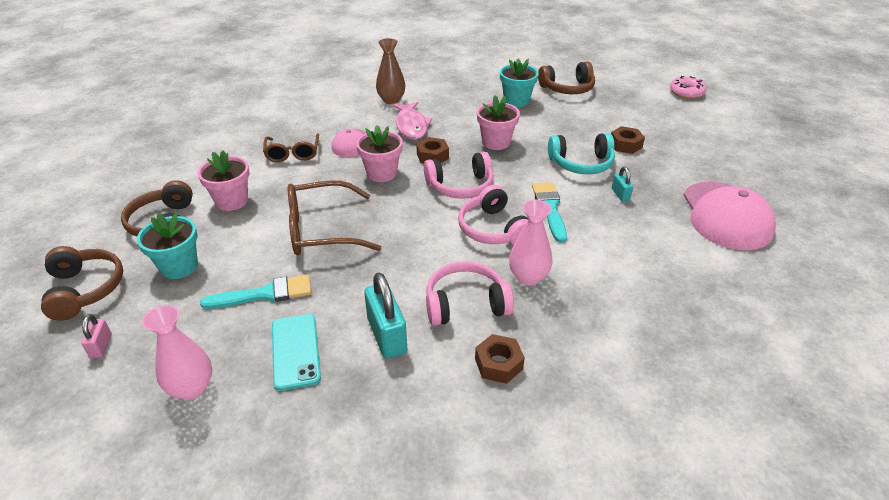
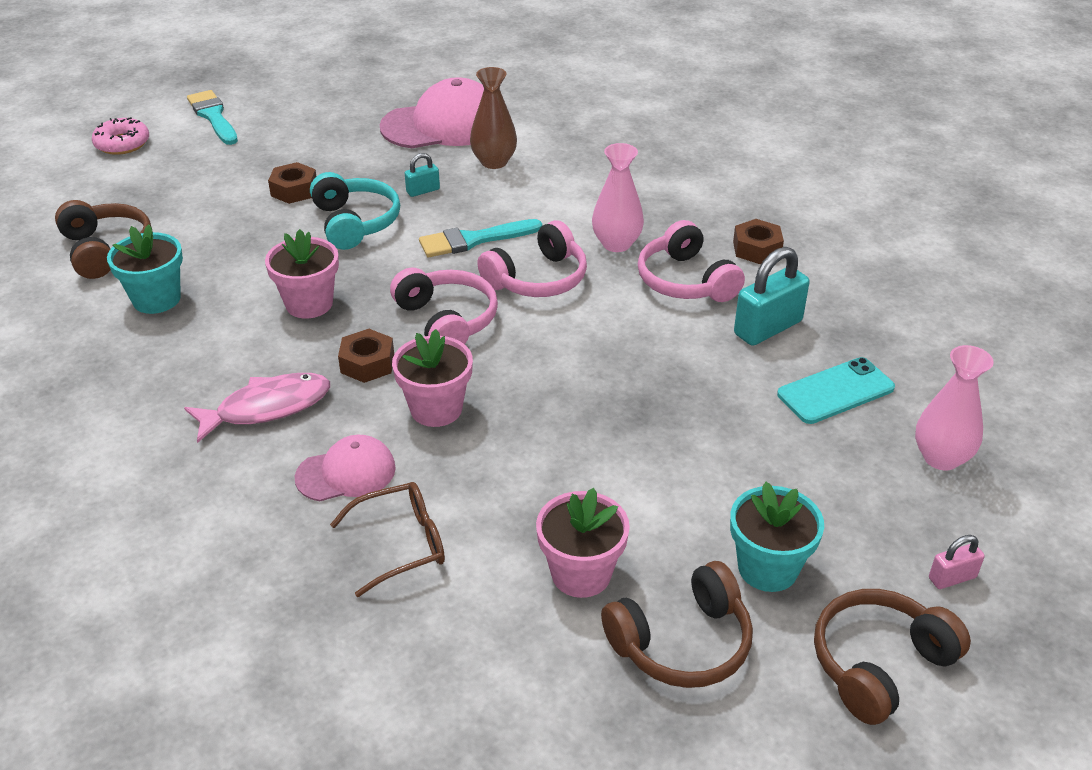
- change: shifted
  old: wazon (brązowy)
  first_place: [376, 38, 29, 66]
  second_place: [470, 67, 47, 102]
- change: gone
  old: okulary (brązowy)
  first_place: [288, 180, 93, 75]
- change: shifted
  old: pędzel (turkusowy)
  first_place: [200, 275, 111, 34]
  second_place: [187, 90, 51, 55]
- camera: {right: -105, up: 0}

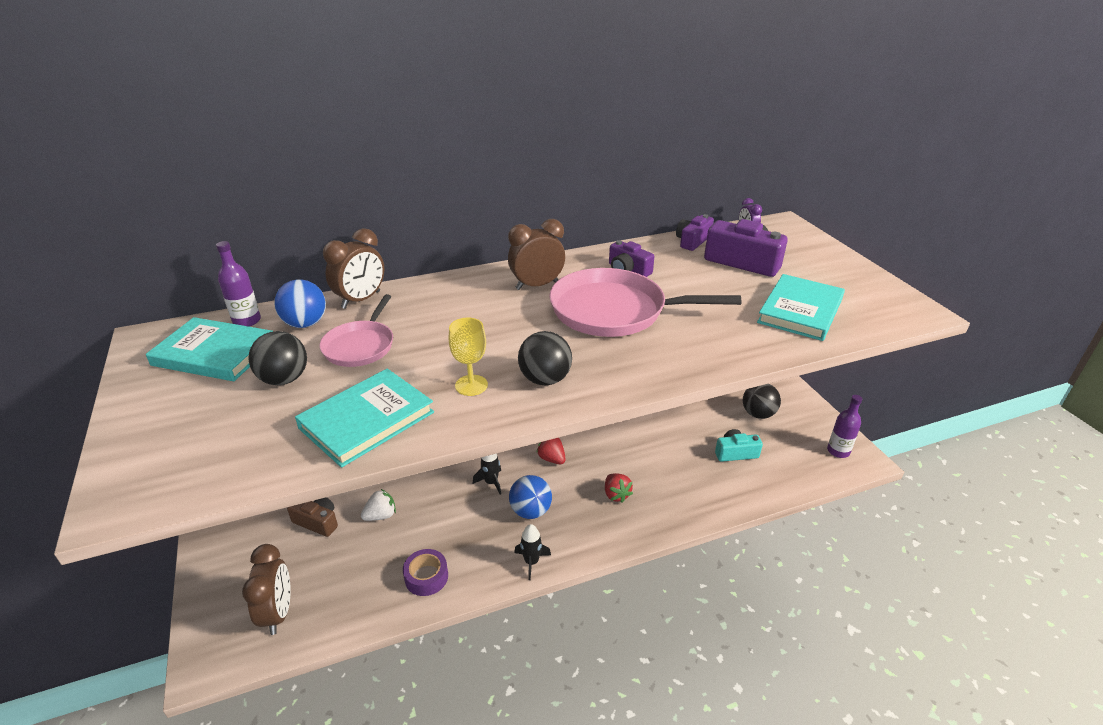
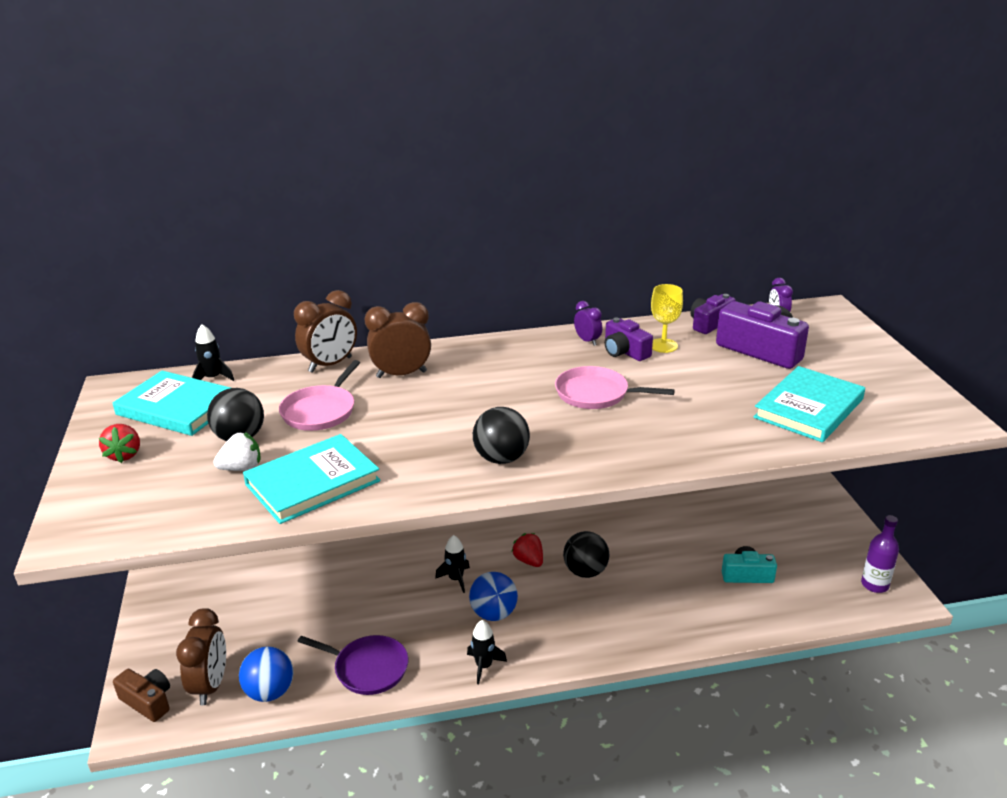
- change: shifted
  old: budzik (brązowy)
  first_place: [508, 219, 57, 71]
  second_place: [365, 302, 66, 76]
- change: swapped
  old: butelka (fioletowy)
  new: rakieta (czarny)
  first_place: [216, 241, 45, 86]
  second_place: [192, 324, 42, 57]
- change: scaled
  old: patelnia (różowy)
  first_place: [549, 268, 192, 69]
  second_place: [555, 366, 120, 43]
  factor: 0.58
- change: shifted
  old: piłka (niebieski)
  first_place: [274, 279, 52, 49]
  second_place: [239, 646, 54, 56]
- change: shifted
  old: kielich (żółty)
  first_place: [449, 318, 39, 78]
  second_place: [651, 284, 32, 69]
- change: shifted
  old: piłka (czarny)
  first_place: [743, 384, 38, 35]
  second_place: [563, 531, 46, 47]
- change: shifted
  old: truskawka (czerwony)
  first_place: [605, 473, 28, 30]
  second_place: [99, 424, 41, 39]
- change: shifted
  old: truskawka (biały)
  first_place: [361, 489, 35, 32]
  second_place: [214, 432, 47, 39]
- change: shifted
  old: aparat fotograficzny (brązowy)
  first_place: [287, 497, 51, 40]
  second_place: [113, 669, 57, 53]
- change: swapped
  old: taśma klejąca (fioletowy)
  new: patelnia (fioletowy)
  first_place: [403, 549, 45, 47]
  second_place: [297, 635, 112, 60]
- change: new
  new: budzik (fioletowy)
  second_place: [574, 301, 28, 45]
- camera: {right: 10, up: -5}

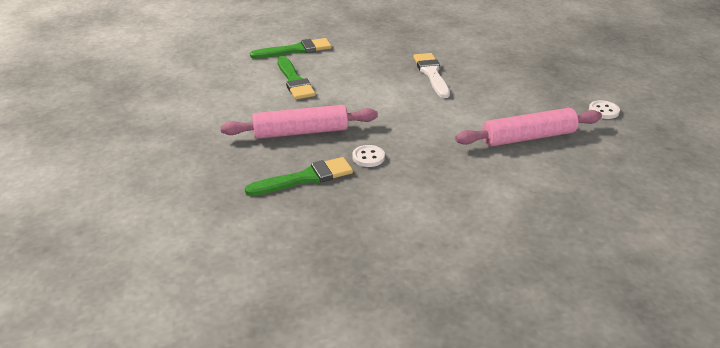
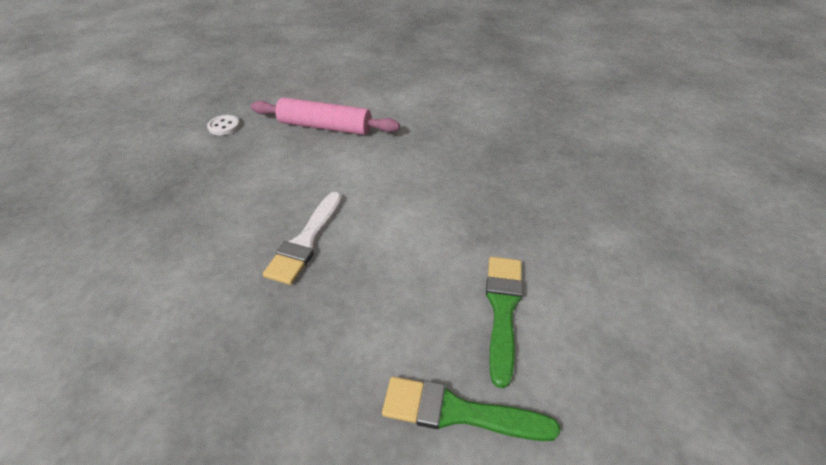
- change: gone
  old: wałek do ciasta (różowy)
  first_place: [221, 105, 157, 34]
- change: gone
  old: guzik (biały)
  first_place: [352, 145, 33, 22]
- change: gone
  old: pędzel (zielony)
  first_place: [245, 157, 108, 39]
- camera: {right: -150, up: 10}

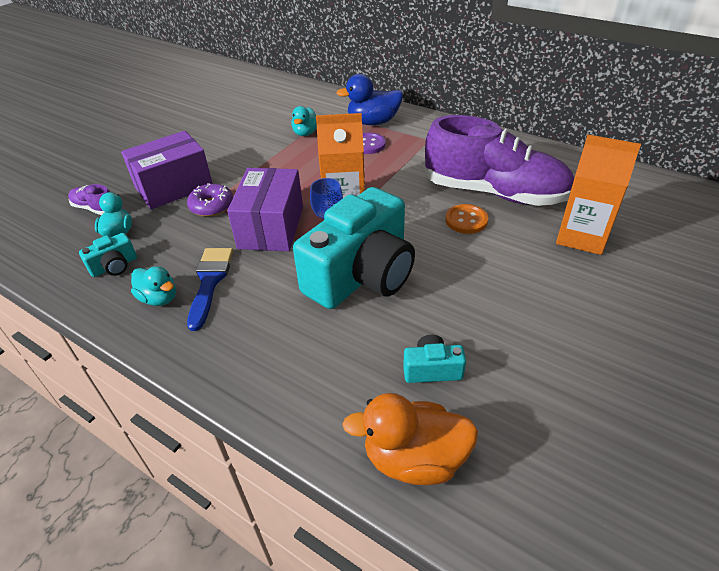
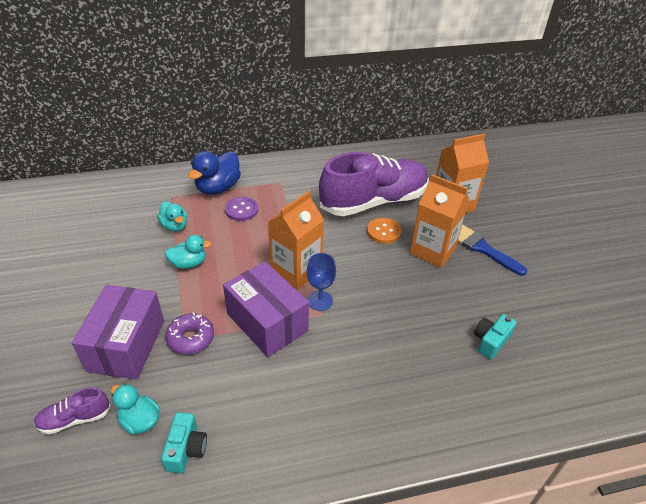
- change: gone
  old: aparat fotograficzny (turkusowy)
  first_place: [293, 187, 122, 122]
- change: shifted
  old: pędzel (niebieski)
  first_place: [187, 248, 46, 83]
  second_place: [458, 224, 69, 52]
- change: shifted
  old: kaczka (turkusowy)
  first_place: [131, 266, 45, 40]
  second_place: [165, 235, 47, 34]
- change: gone
  old: kaczka (pomarańczowy)
  first_place: [342, 393, 136, 92]
- change: new
  new: karton mleka (pomarańczowy)
  second_place: [410, 174, 60, 94]
- camera: {right: -50, up: 0}

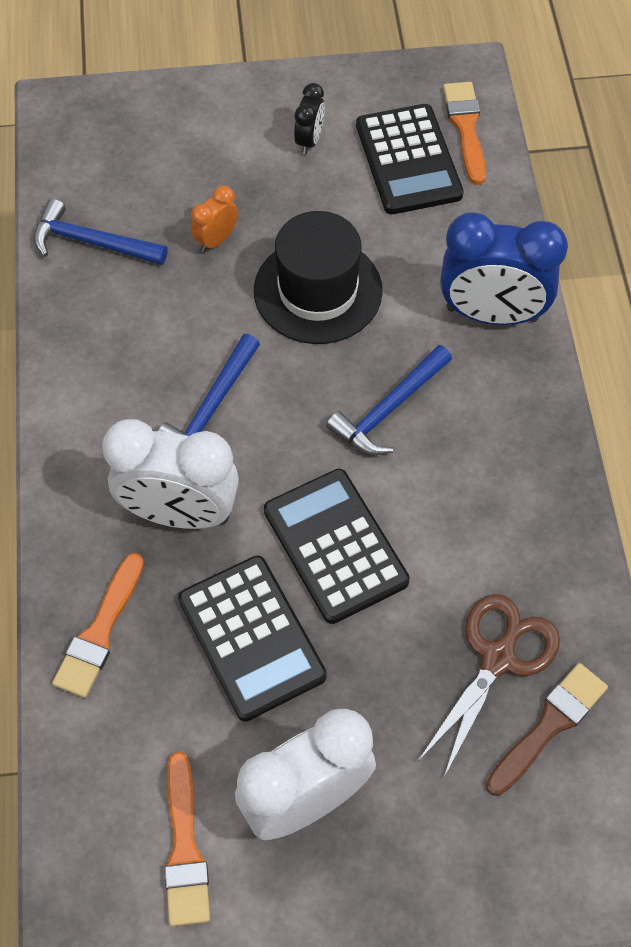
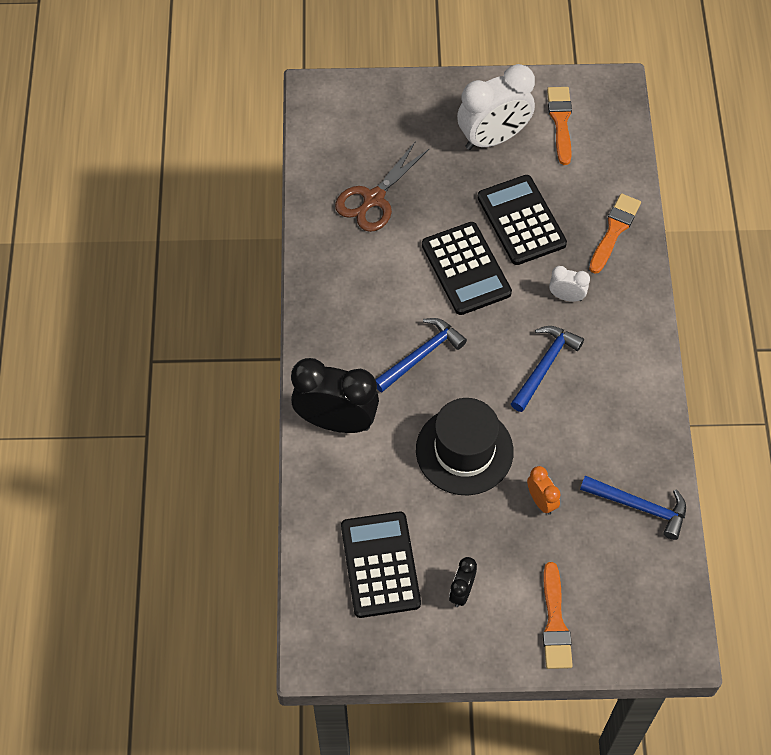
- change: shifted
  old: pędzel (pomarańczowy)
  first_place: [443, 82, 43, 103]
  second_place: [543, 562, 30, 107]
- change: rotated
  old: budzik (pomarańczowy)
  first_place: [191, 186, 47, 67]
  second_place: [527, 466, 34, 49]
  degrees: -75
- change: repainted
  old: budzik (niebieski)
  new: budzik (czarny)
  first_place: [440, 212, 128, 113]
  second_place: [291, 358, 88, 75]
- change: scaled
  old: budzik (biały)
  first_place: [102, 419, 137, 110]
  second_place: [549, 266, 41, 36]
  factor: 0.48
- change: gone
  old: pędzel (brązowy)
  first_place: [486, 663, 122, 133]
- camera: {right: -175, up: 0}

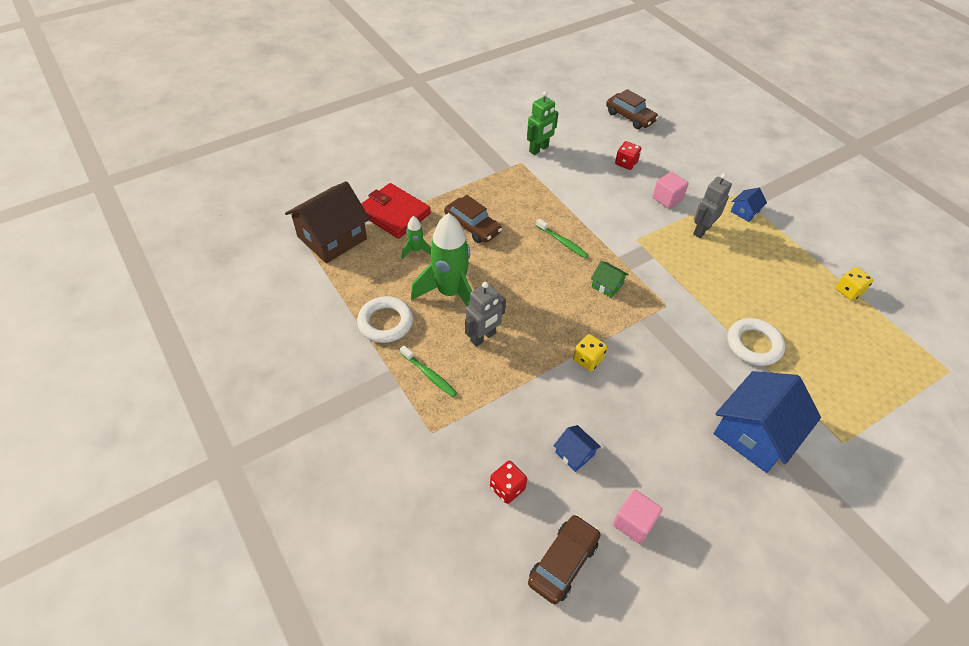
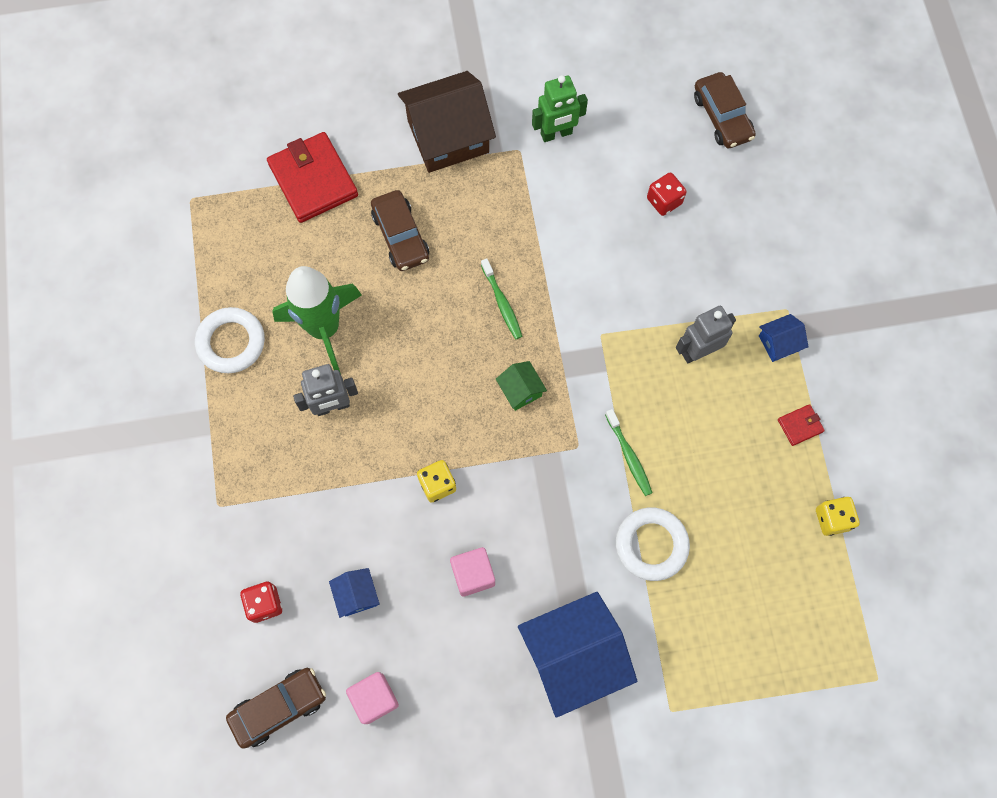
- change: shifted
  old: sześcian (różowy)
  first_place: [653, 172, 35, 37]
  second_place: [450, 547, 45, 50]
- change: shifted
  old: domek (brązowy)
  first_place: [285, 181, 85, 82]
  second_place: [398, 71, 98, 102]
- change: gone
  old: rakieta (zielony)
  first_place: [402, 216, 29, 43]
- change: shifted
  old: szczoteczka do zębów (zielony)
  first_place: [400, 346, 57, 51]
  second_place: [605, 409, 47, 87]
- change: new
  new: portfel (czerwony)
  second_place: [778, 404, 47, 42]
- camera: {right: 25, up: 20}

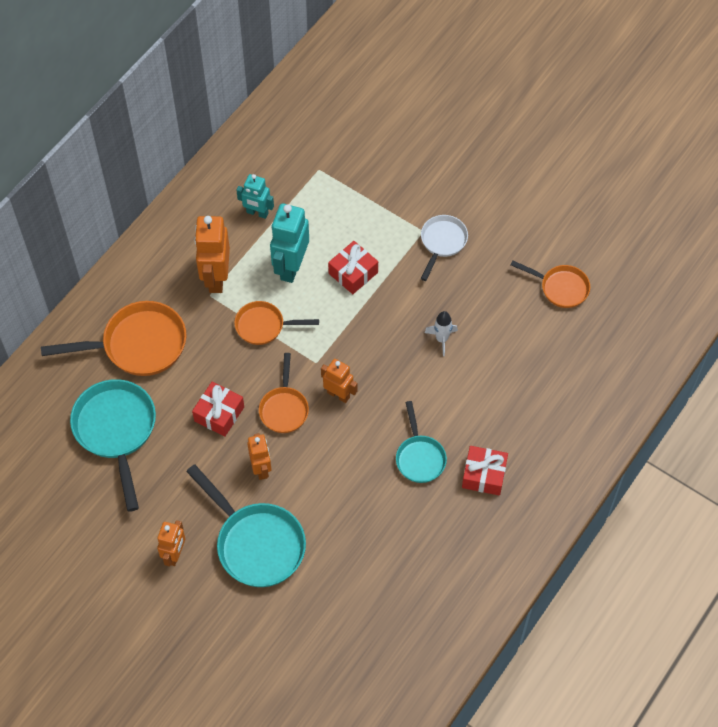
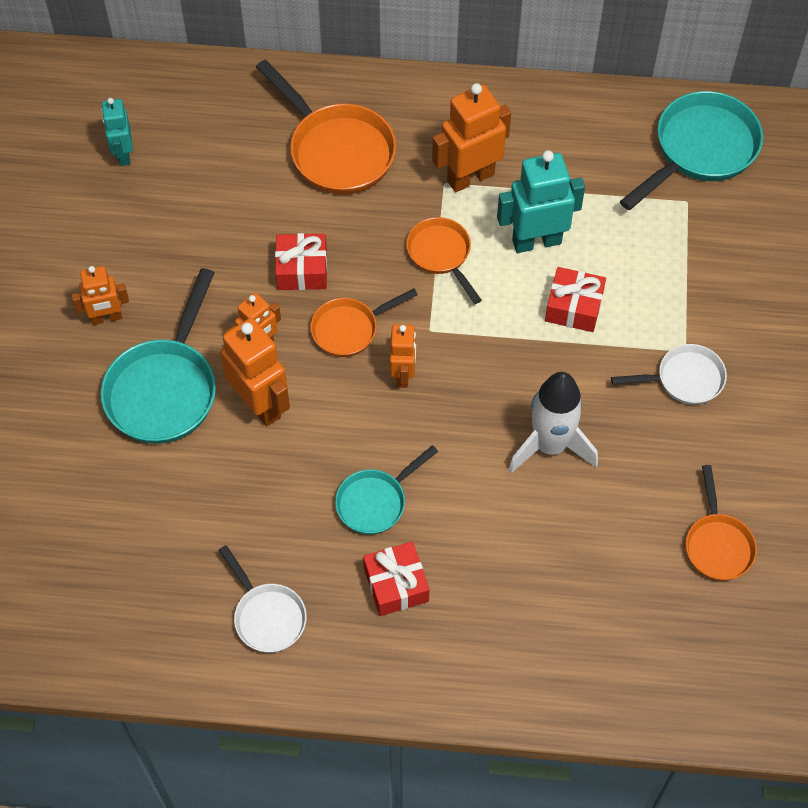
- change: shifted
  old: robot (turkusowy)
  first_place: [237, 174, 37, 45]
  second_place: [101, 98, 32, 68]
- change: scaled
  old: rakieta (biały)
  first_place: [425, 311, 33, 45]
  second_place: [509, 372, 89, 101]
  factor: 1.91
- change: shifted
  old: patelnia (turkusowy)
  first_place: [70, 379, 86, 133]
  second_place: [620, 91, 143, 119]
- change: new
  new: robot (pomarańczowy)
  second_place: [220, 318, 70, 109]
- change: new
  new: patelnia (biały)
  second_place: [219, 545, 88, 108]
- camera: {right: 60, up: 0}

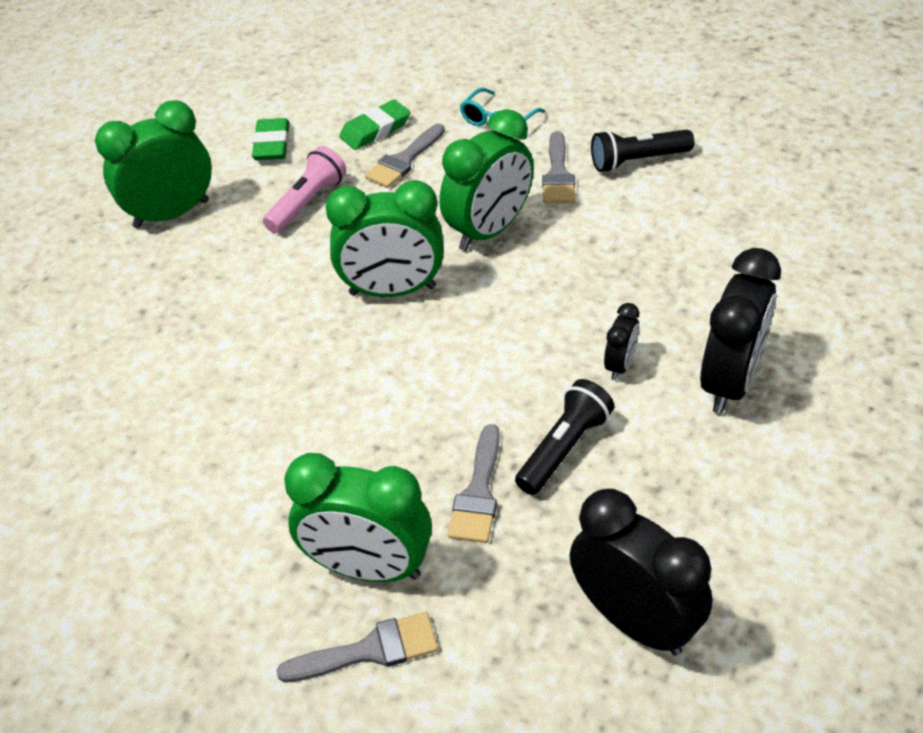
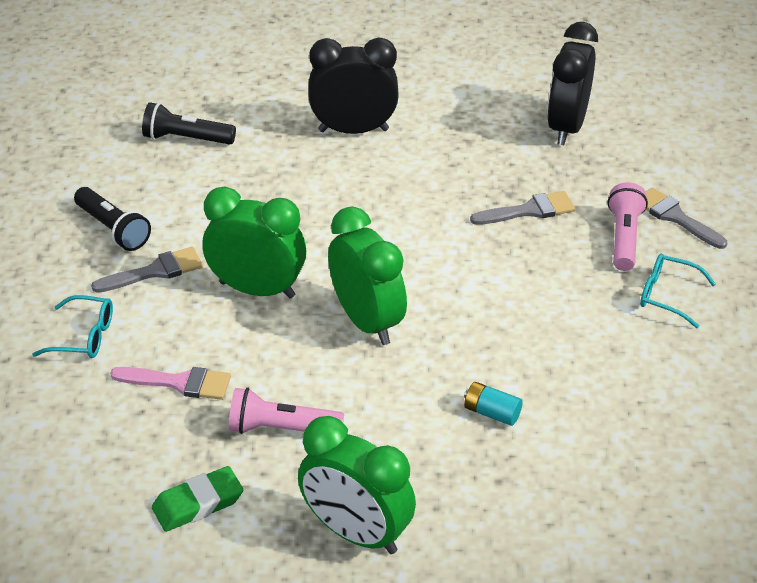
- change: gone
  old: gumka do mazania (zielony)
  first_place: [339, 100, 72, 50]
- change: repainted
  old: pędzel (szary)
  new: pędzel (różowy)
  first_place: [365, 124, 80, 64]
  second_place: [110, 367, 121, 33]
- change: gone
  old: budzik (czarny)
  first_place: [604, 303, 35, 77]
- change: shifted
  old: latarka (czarny)
  first_place: [515, 379, 100, 116]
  second_place: [142, 102, 94, 43]
- change: swapped
  old: budzik (zielony)
  new: latarka (różowy)
  first_place: [284, 453, 148, 129]
  second_place: [607, 182, 41, 89]
- change: new
  new: okulary (turkusowy)
  second_place: [640, 254, 76, 74]
- change: new
  new: bateria (turkusowy)
  second_place: [464, 382, 59, 44]
- camera: {right: -120, up: -5}

